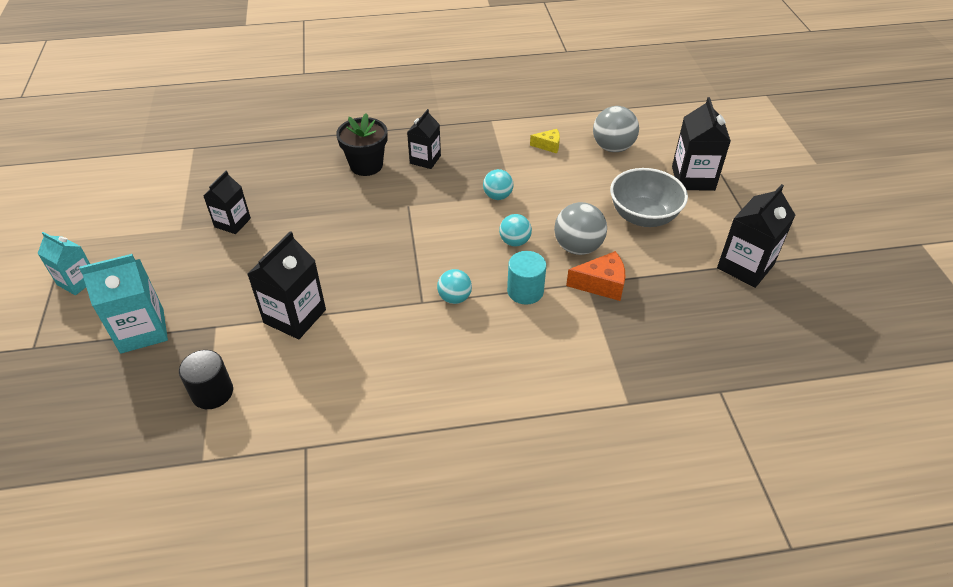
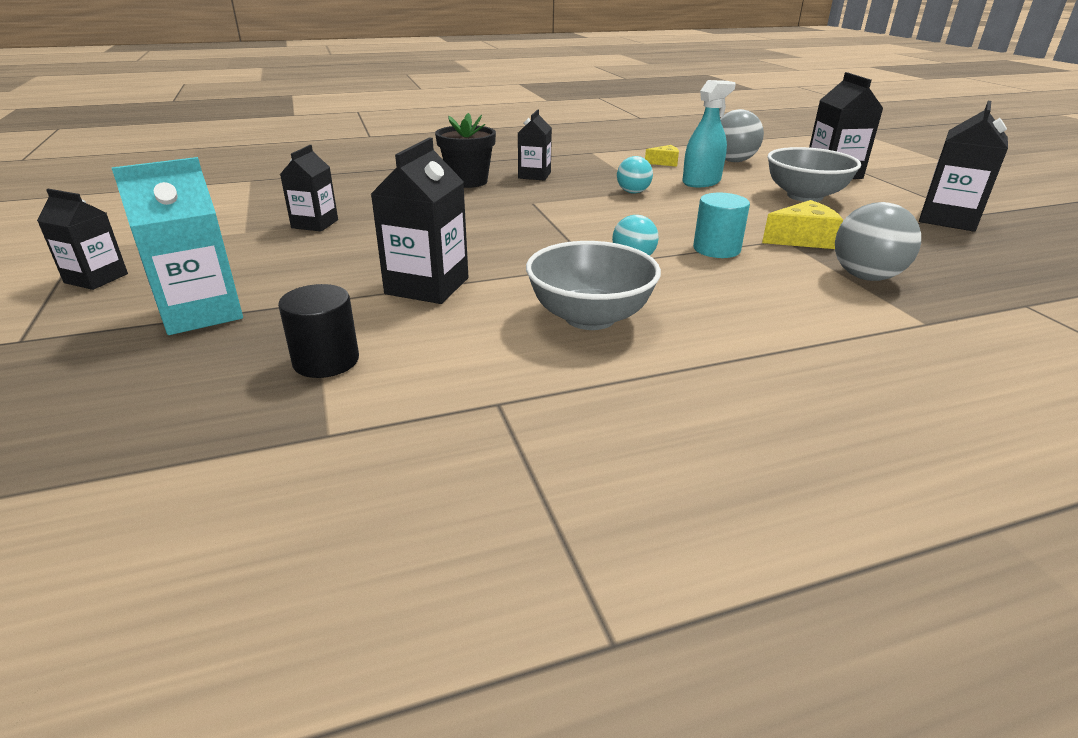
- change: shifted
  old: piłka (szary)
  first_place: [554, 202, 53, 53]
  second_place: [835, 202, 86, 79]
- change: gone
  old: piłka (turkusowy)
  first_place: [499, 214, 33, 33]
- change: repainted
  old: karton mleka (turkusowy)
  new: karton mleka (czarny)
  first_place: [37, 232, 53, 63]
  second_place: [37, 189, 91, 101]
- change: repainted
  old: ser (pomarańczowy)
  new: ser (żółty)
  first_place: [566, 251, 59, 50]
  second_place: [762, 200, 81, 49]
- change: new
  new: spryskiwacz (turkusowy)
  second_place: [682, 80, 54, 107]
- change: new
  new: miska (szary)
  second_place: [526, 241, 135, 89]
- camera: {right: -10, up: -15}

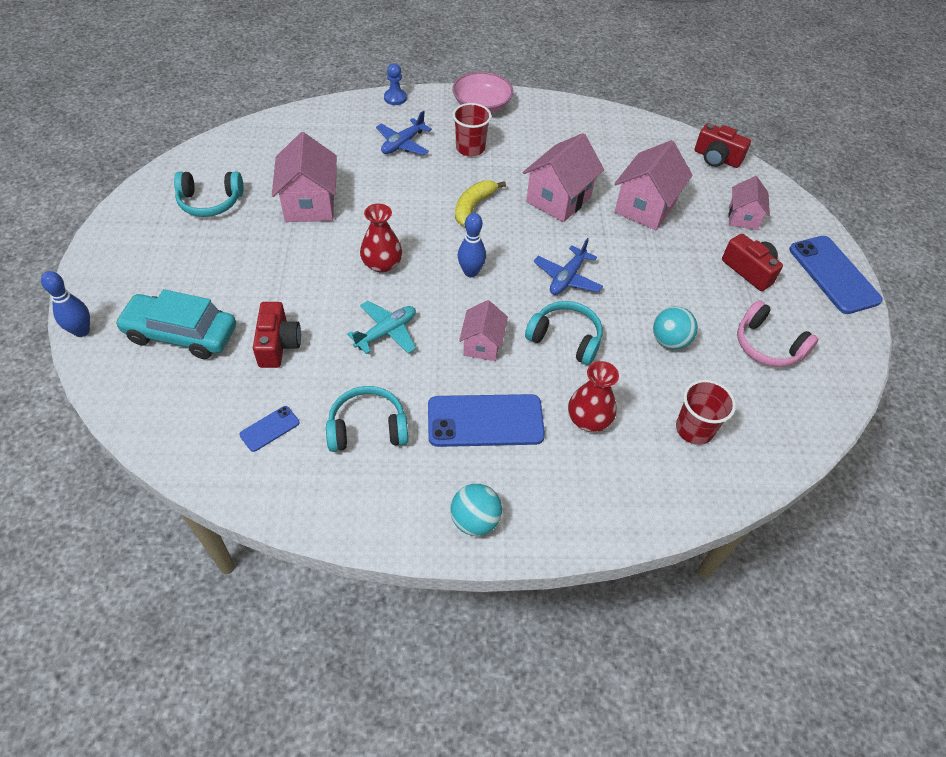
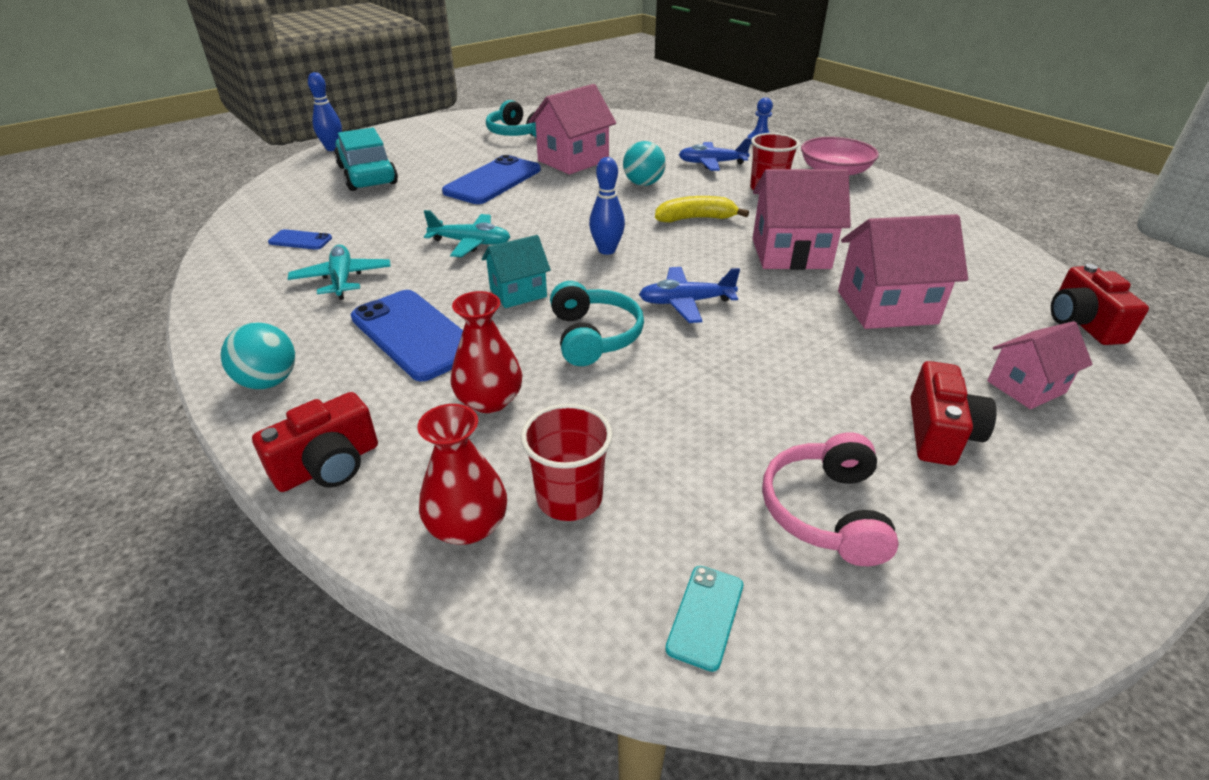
- change: shifted
  old: wazon (czerwony)
  first_place: [360, 204, 42, 69]
  second_place: [417, 404, 90, 141]
- change: shifted
  old: telefon (niebieski)
  first_place: [789, 236, 94, 78]
  second_place: [442, 155, 99, 49]
- change: repainted
  old: domek (różowy)
  new: domek (turkusowy)
  first_place: [459, 300, 49, 61]
  second_place: [482, 235, 69, 73]
- change: shifted
  old: aparat fotograficzny (czerwony)
  first_place: [253, 302, 48, 66]
  second_place: [252, 392, 126, 100]
- change: shifted
  old: piłka (turkusowy)
  first_place: [653, 306, 45, 44]
  second_place: [623, 141, 43, 45]
- change: swapped
  old: słuchawki (turkusowy)
  new: samolot (turkusowy)
  first_place: [326, 386, 82, 66]
  second_place: [288, 245, 103, 55]
- change: new
  new: telefon (turkusowy)
  second_place: [665, 566, 78, 106]
- camera: {right: 55, up: -15}

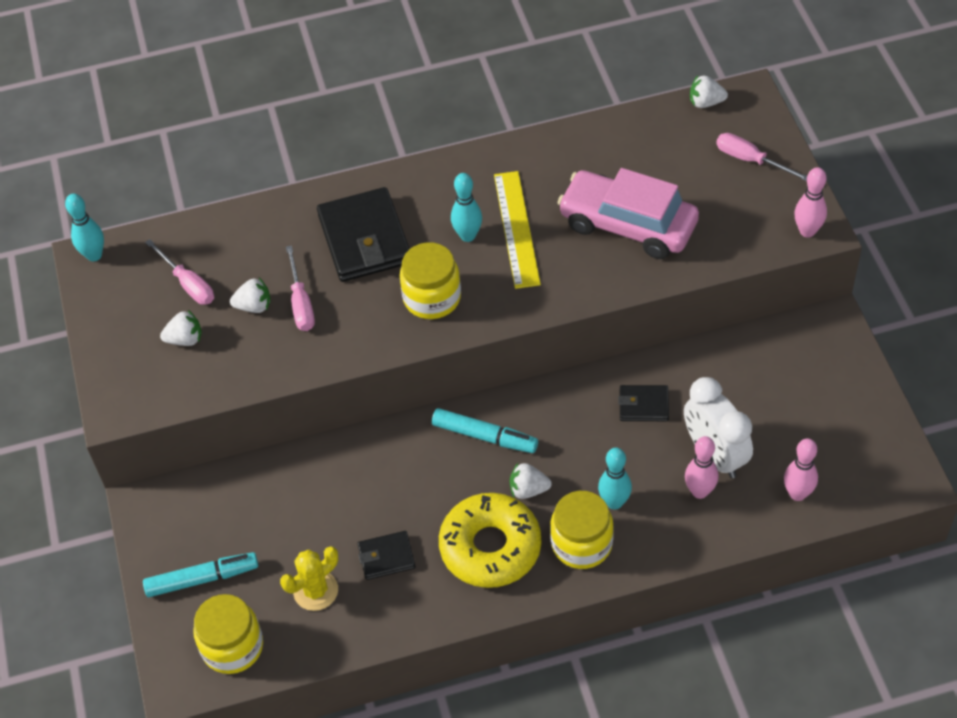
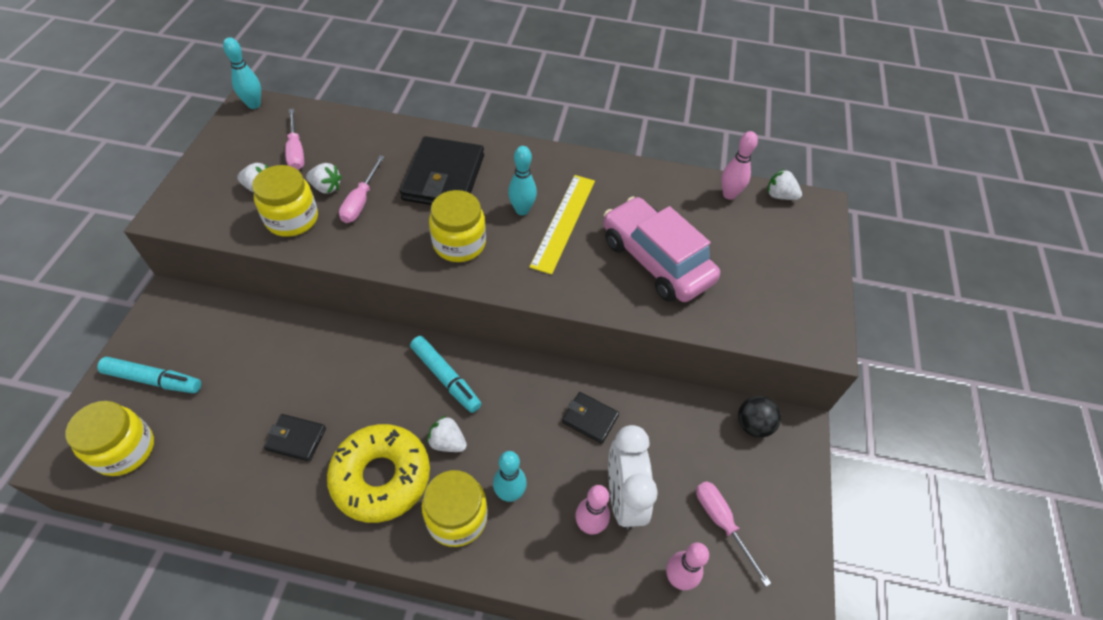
- change: shifted
  old: śrubokręt (różowy)
  first_place: [716, 133, 91, 48]
  second_place: [696, 481, 75, 105]
- change: shifted
  old: kręgiel (różowy)
  first_place: [794, 167, 33, 71]
  second_place: [721, 131, 37, 69]
- change: gone
  old: kaktus (żółty)
  first_place: [280, 546, 58, 65]
- change: new
  new: słoik (żółty)
  second_place: [252, 165, 66, 72]
- change: new
  new: piłka (czarny)
  second_place: [738, 396, 43, 42]
- camera: {right: 20, up: 0}

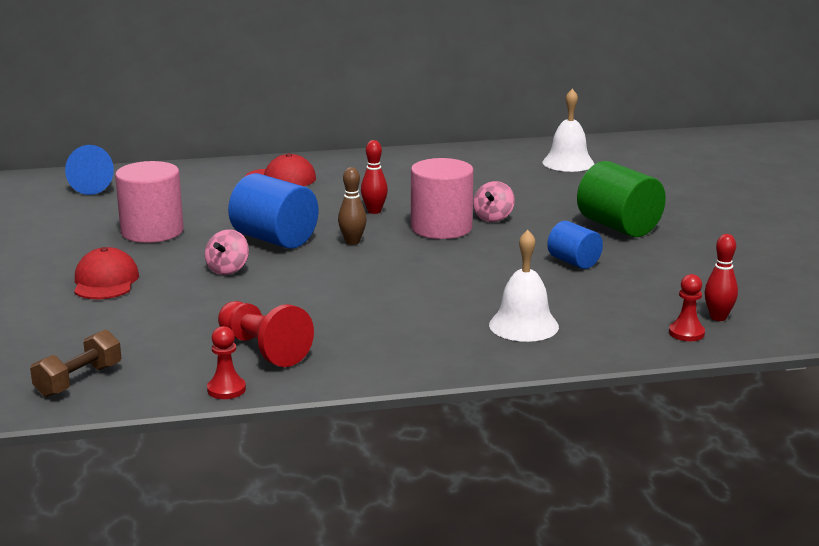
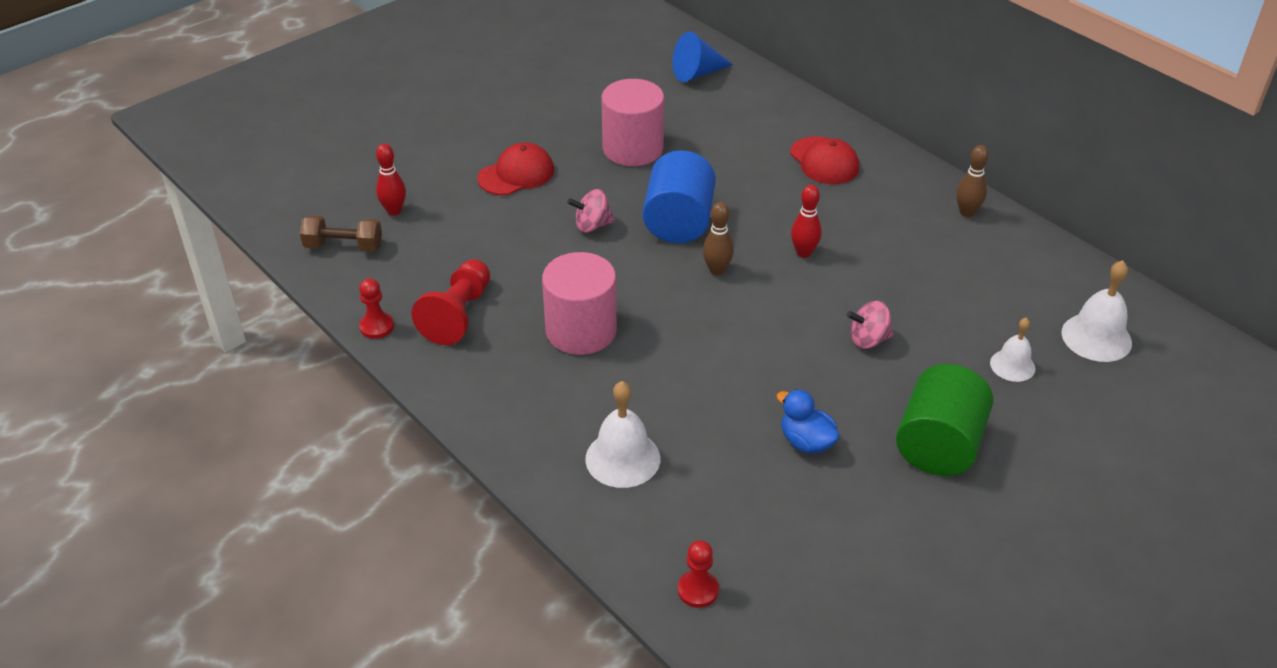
- change: shifted
  old: walec (różowy)
  first_place: [411, 158, 62, 81]
  second_place: [542, 252, 75, 103]
- change: swapped
  old: walec (niebieski)
  new: kaczka (niebieski)
  first_place: [547, 221, 56, 48]
  second_place: [776, 389, 64, 65]
- change: shifted
  old: kręgiel (czerwony)
  first_place: [704, 234, 34, 87]
  second_place: [376, 144, 30, 72]
- change: new
  new: kręgiel (brązowy)
  second_place: [956, 145, 33, 72]
- change: new
  new: dzwonek (biały)
  second_place: [990, 318, 45, 64]
- camera: {right: 60, up: 20}

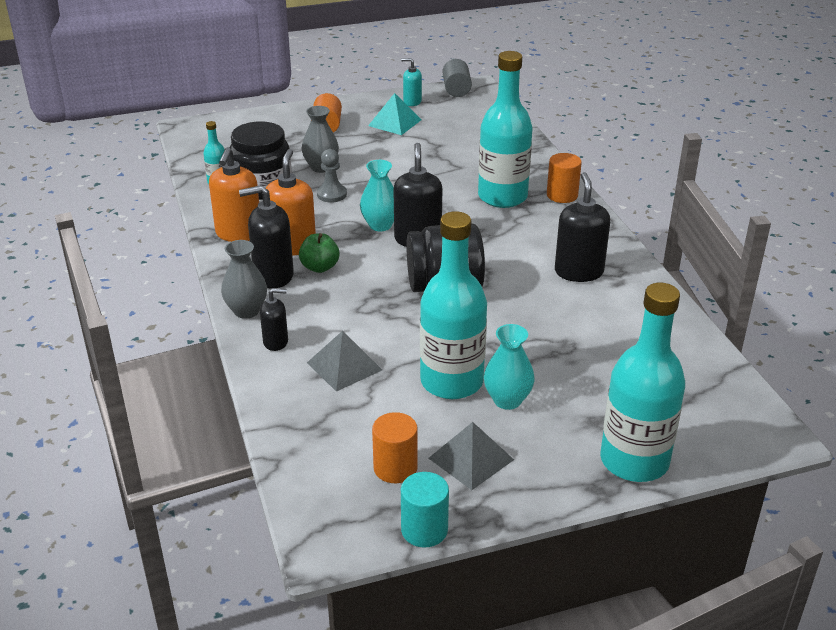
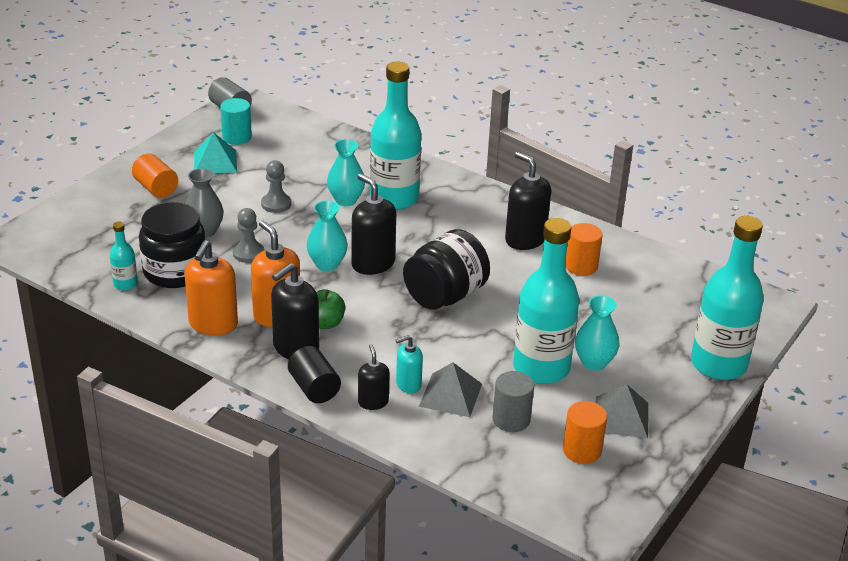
- change: shifted
  old: dozownik mydła (turkusowy)
  first_place: [401, 58, 21, 48]
  second_place: [396, 335, 27, 58]
- change: rotated
  old: dozownik mydła (pomarańczowy)
  first_place: [209, 147, 50, 95]
  second_place: [185, 240, 53, 95]
  degrees: 45
- change: shifted
  old: walec (pomarańczowy)
  first_place: [547, 153, 35, 50]
  second_place: [566, 223, 37, 53]
- change: swapped
  old: wazon (szary)
  new: walec (czarny)
  first_place: [221, 240, 46, 79]
  second_place: [288, 346, 53, 57]
- change: rotated
  old: dozownik mydła (czarny)
  first_place: [260, 288, 28, 63]
  second_place: [358, 344, 32, 66]
  degrees: -60
- change: shifted
  old: walec (turkusowy)
  first_place: [401, 472, 48, 76]
  second_place: [220, 98, 32, 47]
- change: new
  new: wazon (turkusowy)
  second_place: [327, 139, 38, 67]
- change: new
  new: pionek (szary)
  second_place: [261, 160, 30, 53]
- change: new
  new: walec (szary)
  second_place: [492, 371, 42, 61]
- camera: {right: -40, up: 0}

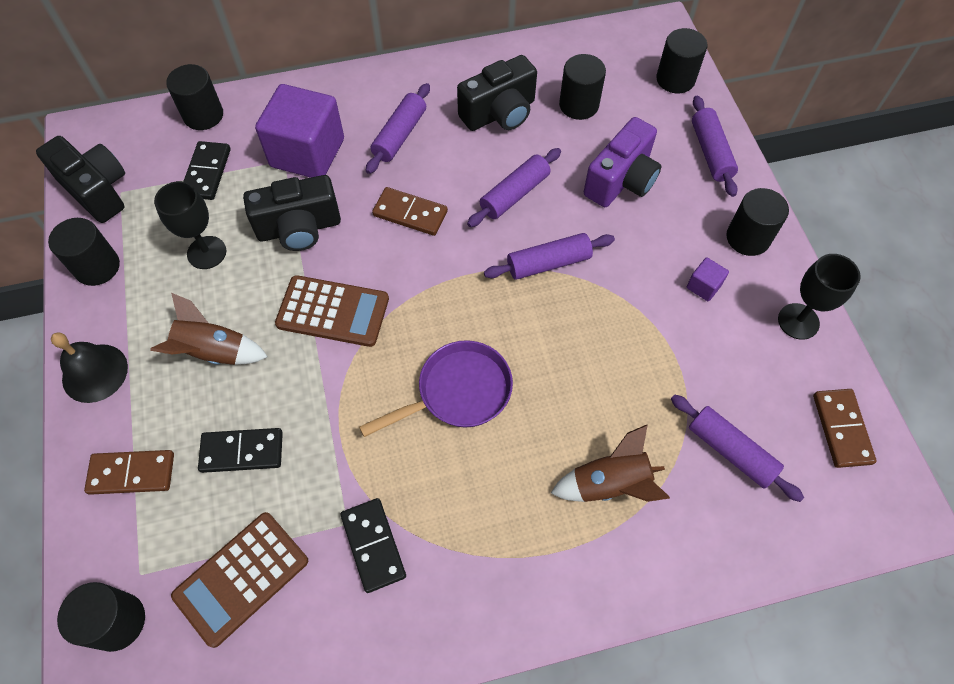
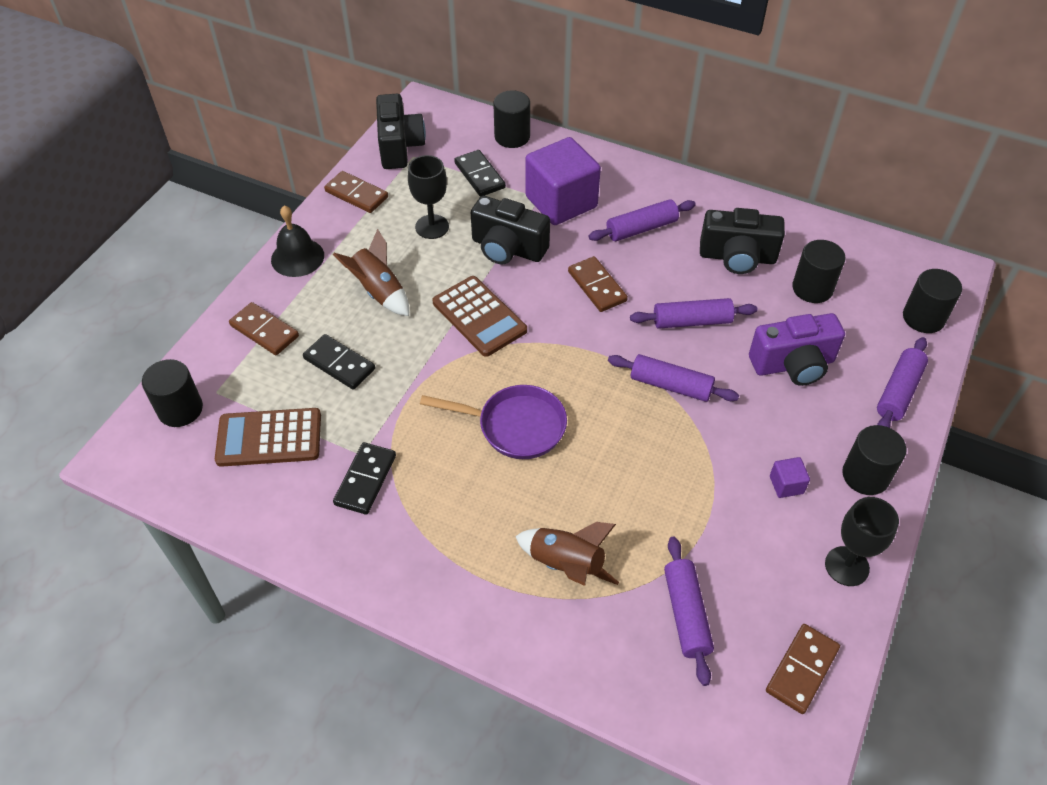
- change: rotated
  old: kostka domina (czarny)
  first_place: [183, 141, 48, 59]
  second_place: [454, 150, 52, 47]
  degrees: -75
- change: swapped
  old: walec (czarny)
  new: kostka domina (brązowy)
  first_place: [48, 218, 72, 68]
  second_place: [324, 171, 64, 42]
- camera: {right: 40, up: -10}

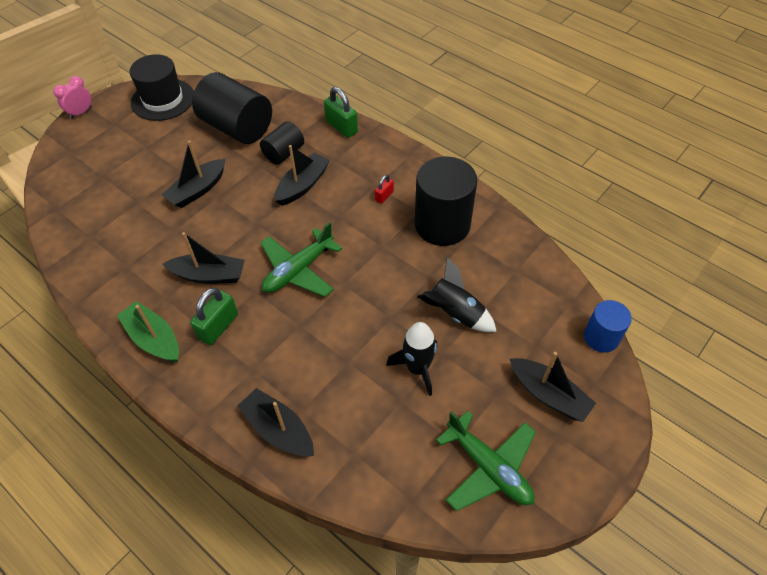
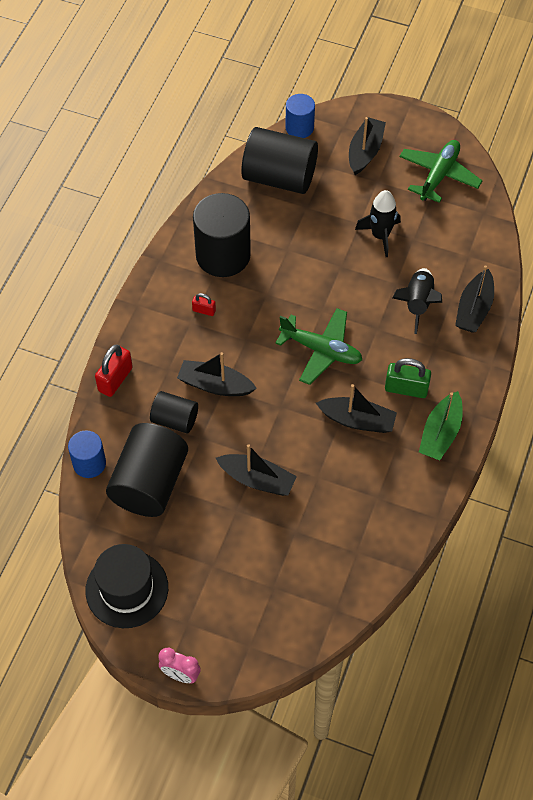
- change: repainted
  old: kłódka (zielony)
  new: kłódka (czerwony)
  first_place: [324, 87, 34, 51]
  second_place: [95, 345, 38, 52]
- change: rotated
  old: łódka (czarny)
  first_place: [162, 232, 83, 52]
  second_place: [316, 384, 81, 49]
  degrees: 120
- change: shifted
  old: rakieta (czarny)
  first_place: [417, 257, 80, 75]
  second_place: [392, 268, 50, 66]
- change: new
  new: walec (czarny)
  second_place: [241, 127, 77, 67]
- change: new
  new: walec (niebieski)
  second_place: [68, 431, 38, 47]
- camera: {right: -110, up: 5}

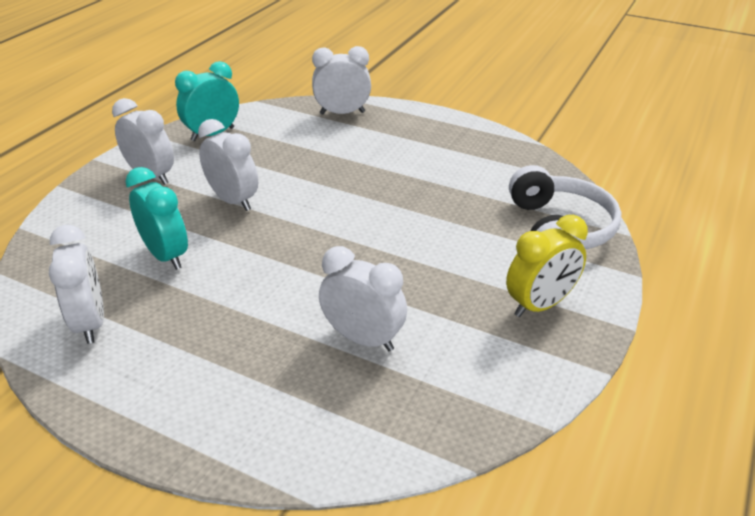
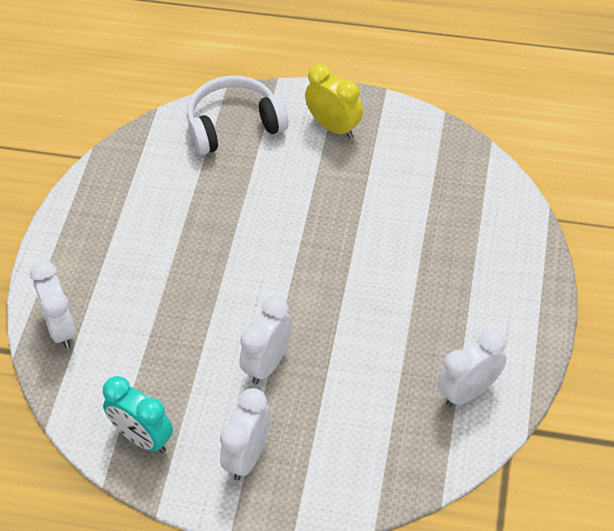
- change: gone
  old: budzik (turkusowy)
  first_place: [125, 167, 63, 103]
- change: gone
  old: budzik (biały)
  first_place: [319, 246, 88, 105]
- camera: {right: -105, up: 15}

